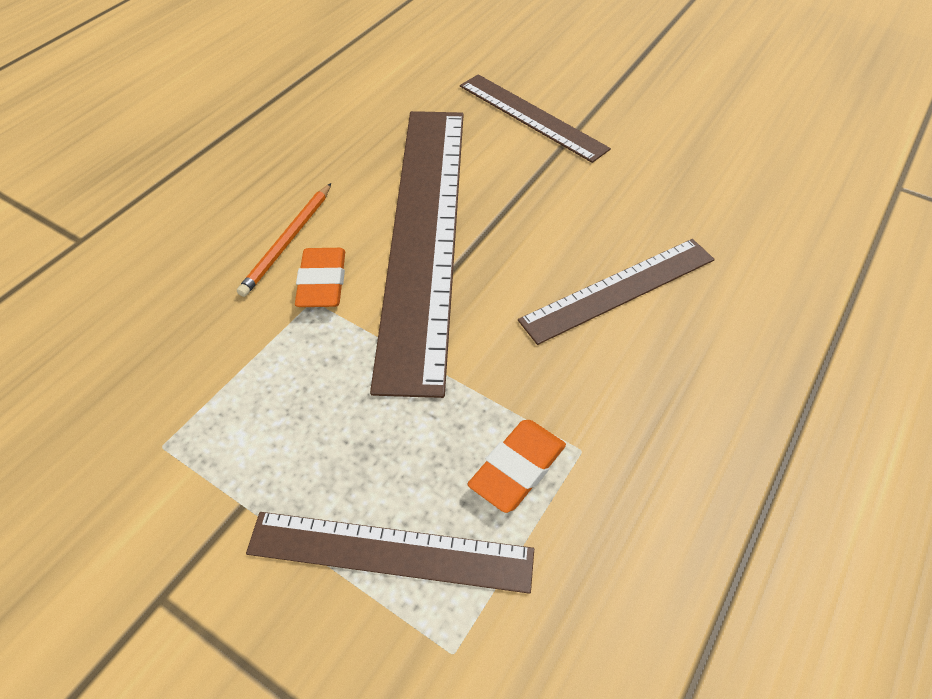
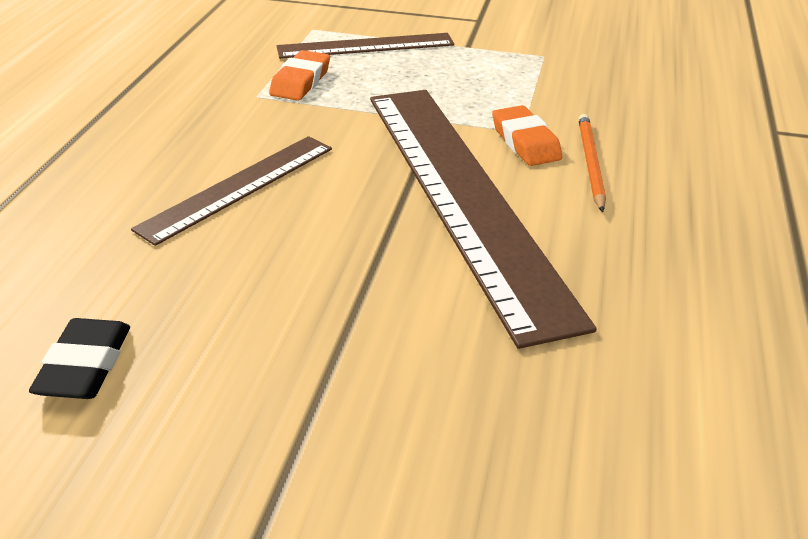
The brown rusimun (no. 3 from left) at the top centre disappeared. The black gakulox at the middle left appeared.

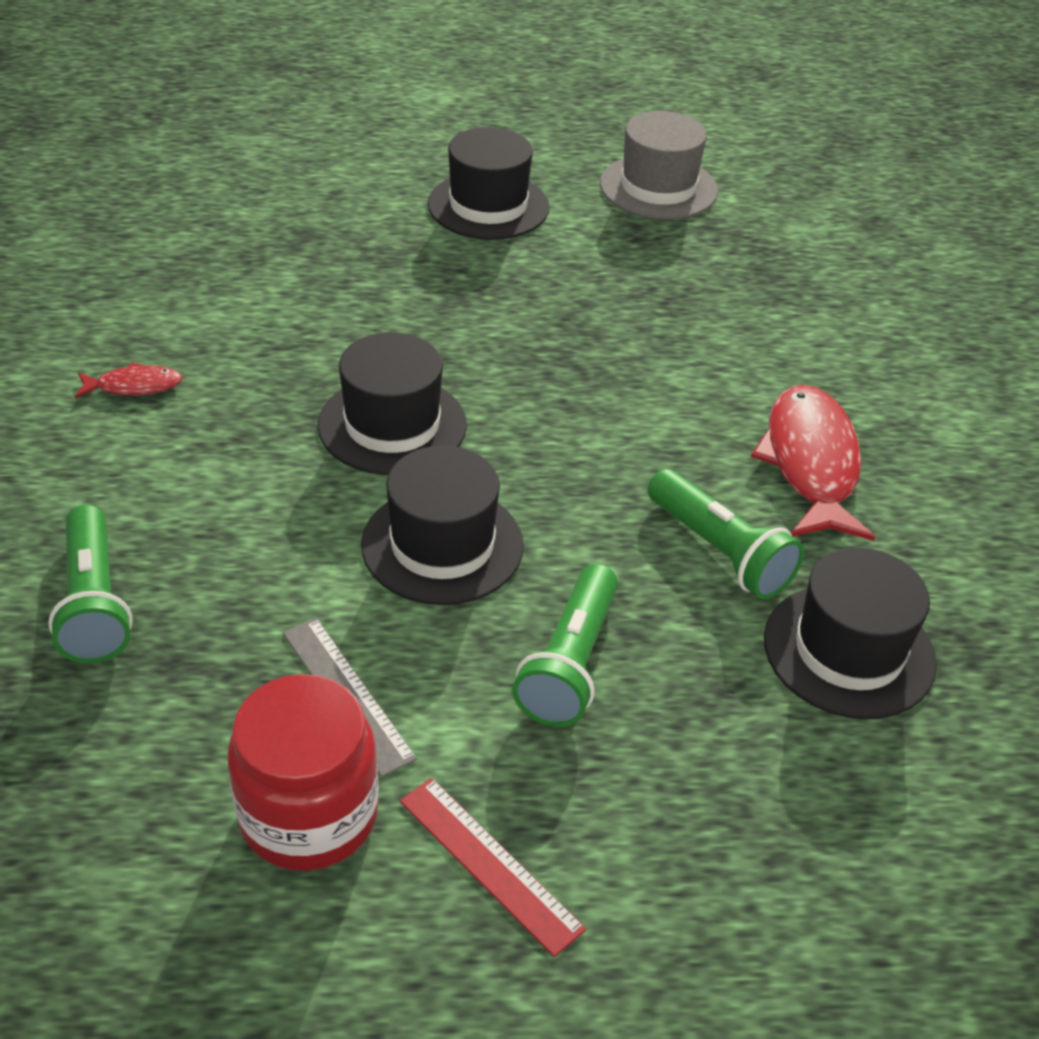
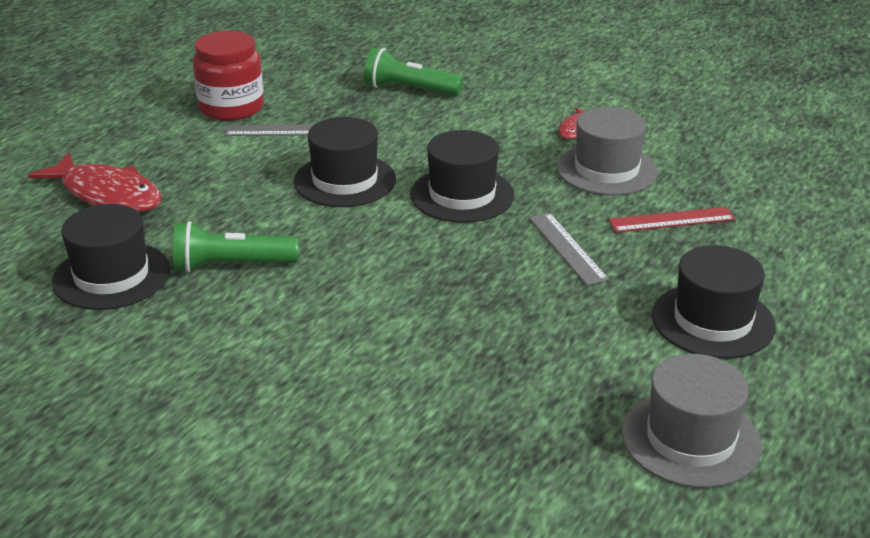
The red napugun (no. 2 from left in the first image) moved from the middle right to the middle left. The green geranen (no. 2 from left) at the centre disappeared. The red rusimun moved from the bottom centre to the middle right. The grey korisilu (no. 1 from left) at the top right appeared. The grey rusimun (no. 2 from left) at the centre appeared.

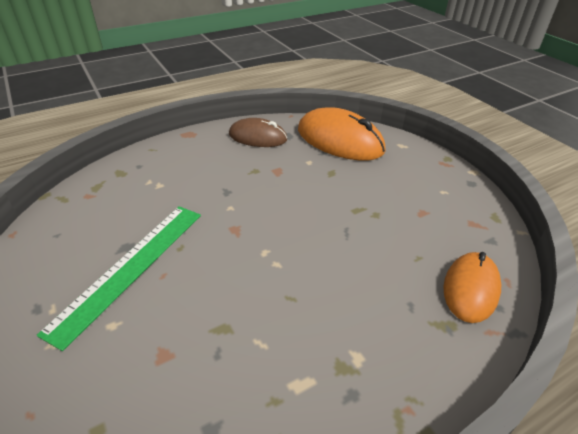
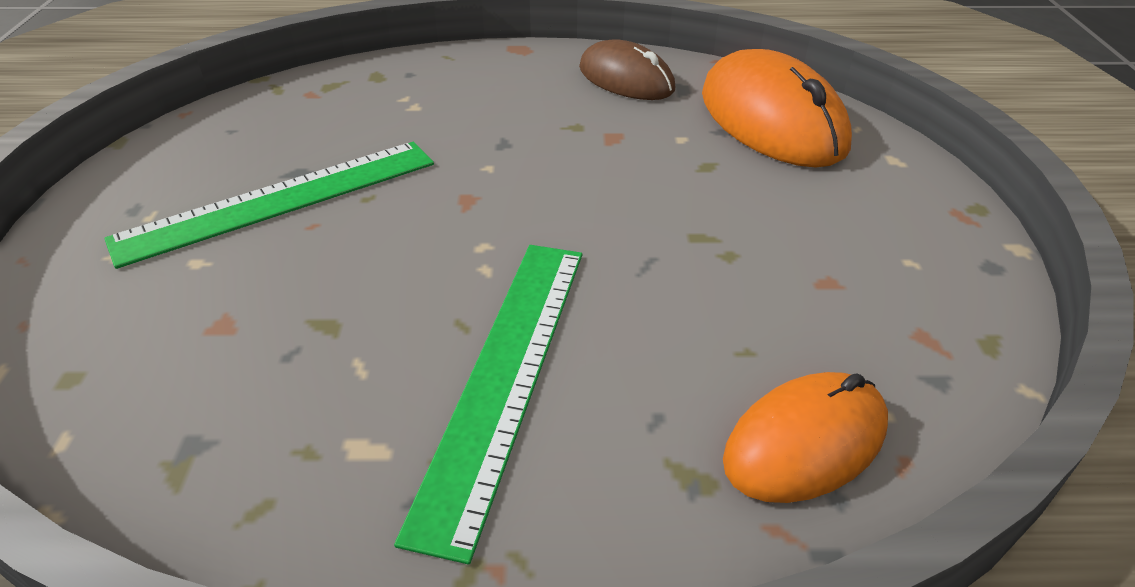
The green rusimun (no. 2 from left) at the bottom centre appeared.

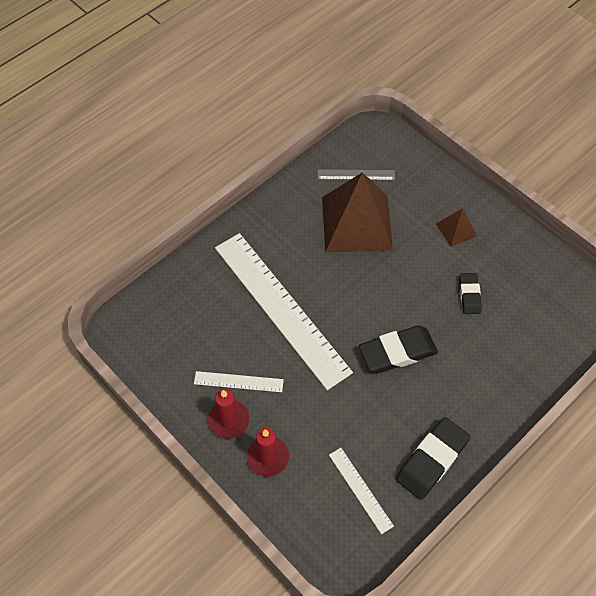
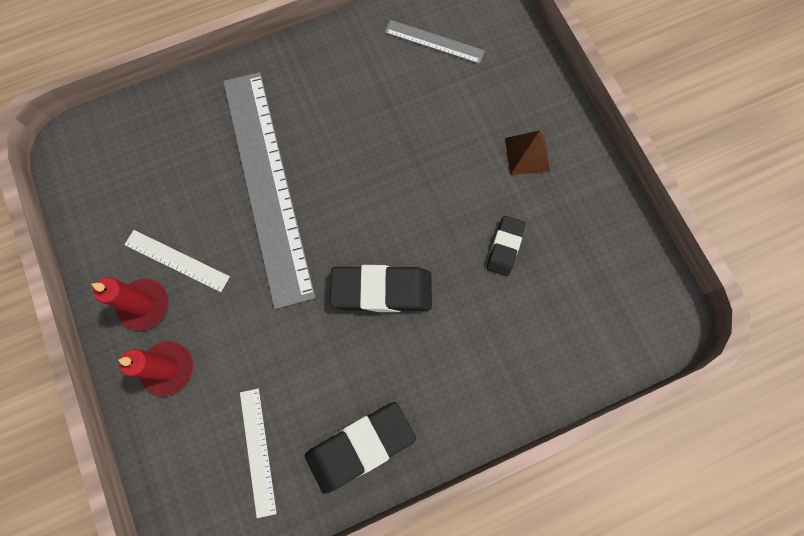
The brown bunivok (no. 1 from left) at the centre disappeared. The white rusimun (no. 2 from left) at the centre became the grey rusimun (no. 1 from left) at the centre.

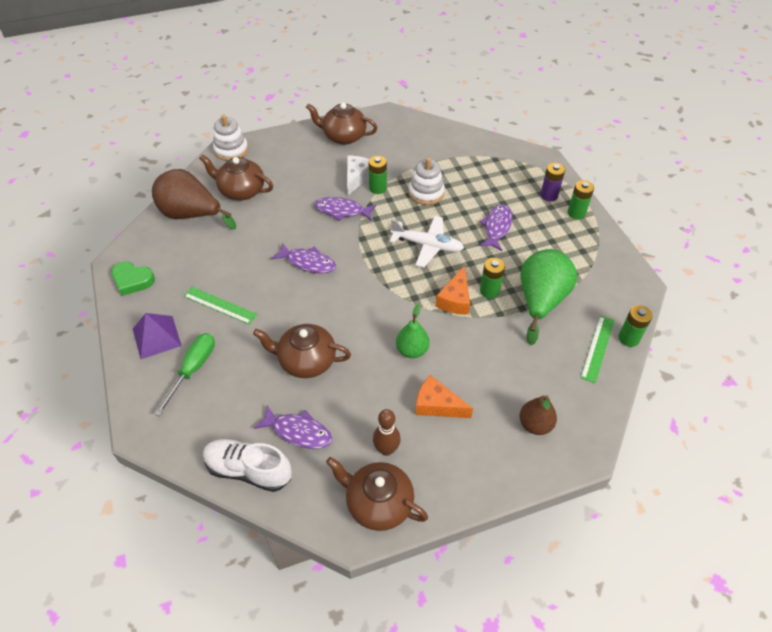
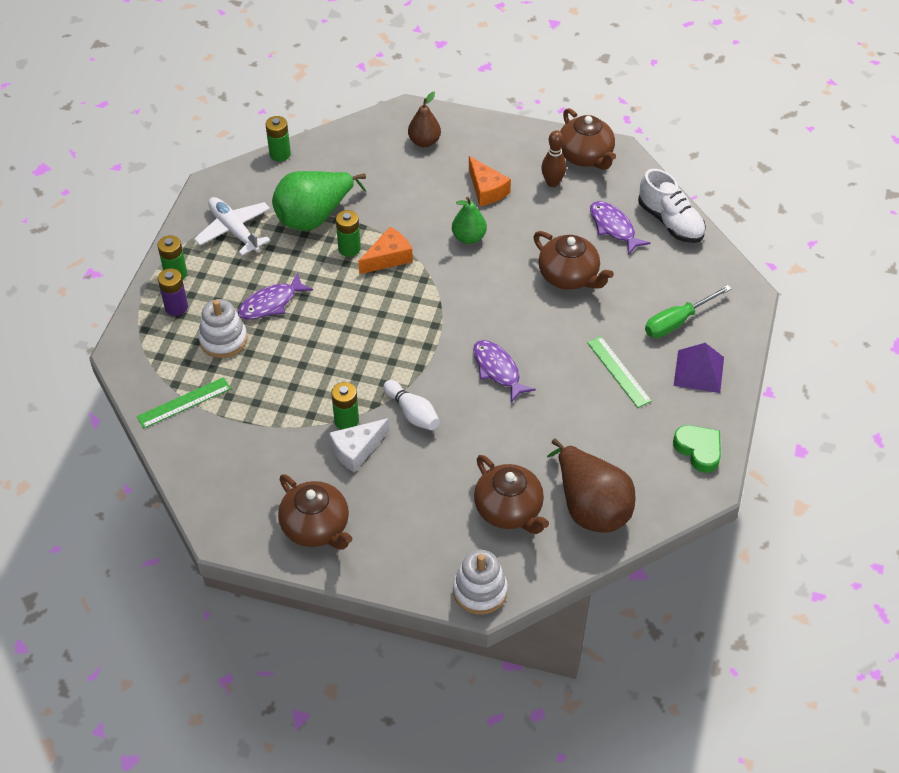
The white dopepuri (no. 2 from left in the first image) moved from the top centre to the middle left. The purple napugun (no. 3 from left) at the top centre was replaced by the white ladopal at the centre. The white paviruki moved from the centre to the top left. The green rusimun (no. 2 from left in the first image) moved from the middle right to the middle left.

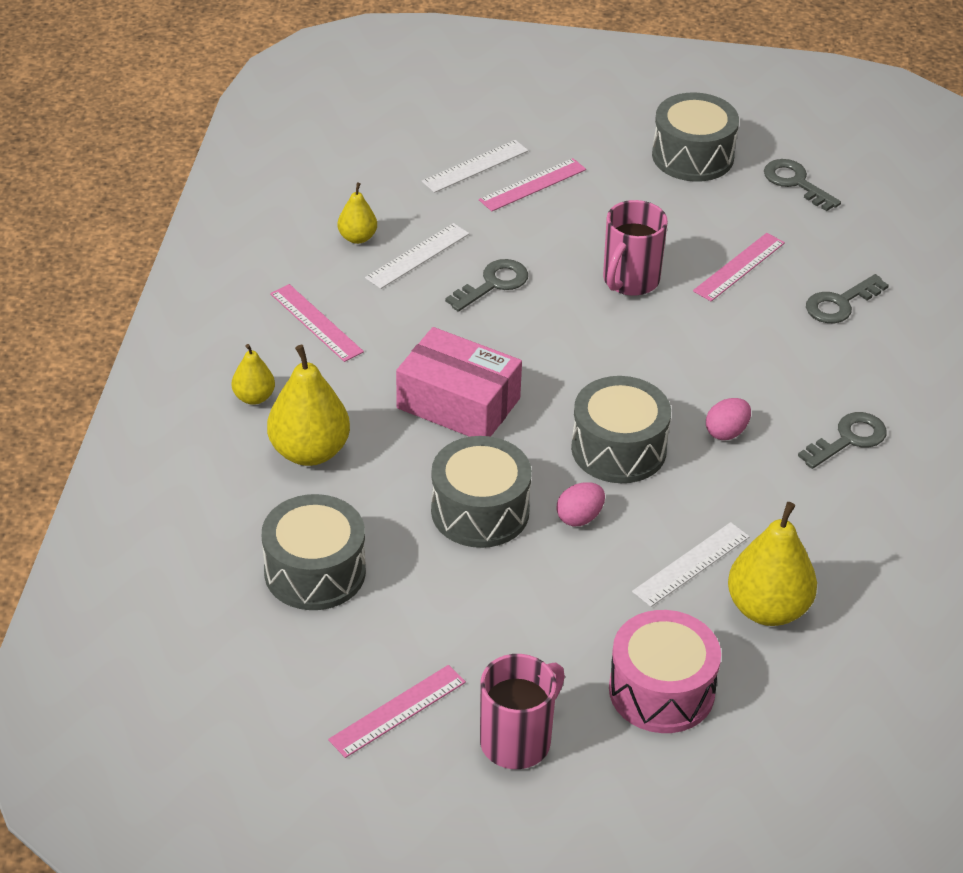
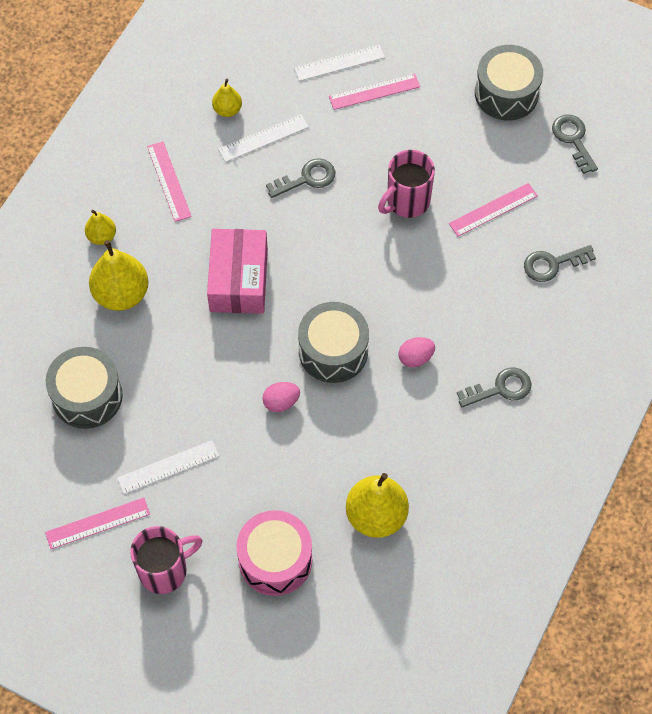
The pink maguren at the centre turned 45 degrees clockwise. The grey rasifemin (no. 2 from left) at the centre disappeared. The white rusimun (no. 3 from left in the first image) moved from the middle right to the middle left.

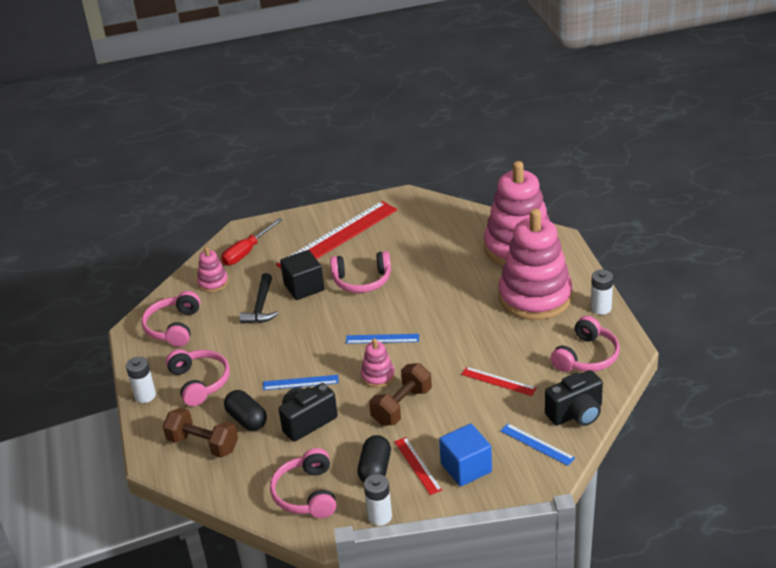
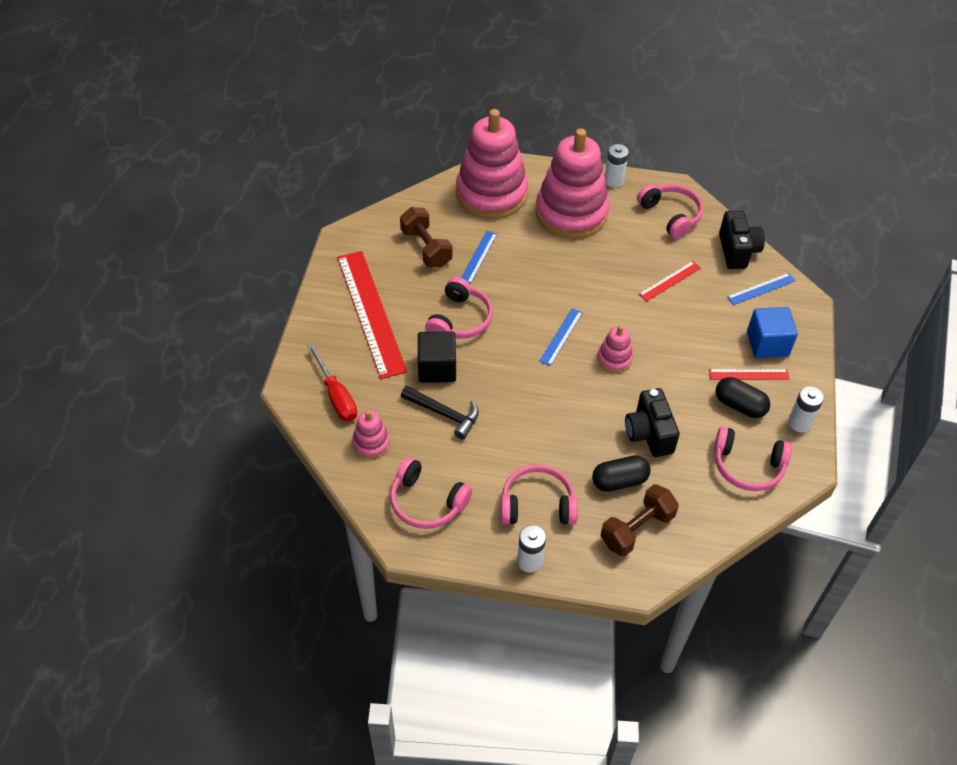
The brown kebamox (no. 2 from left in the first image) moved from the bottom centre to the top centre. The blue rusimun (no. 1 from left) moved from the bottom centre to the centre.

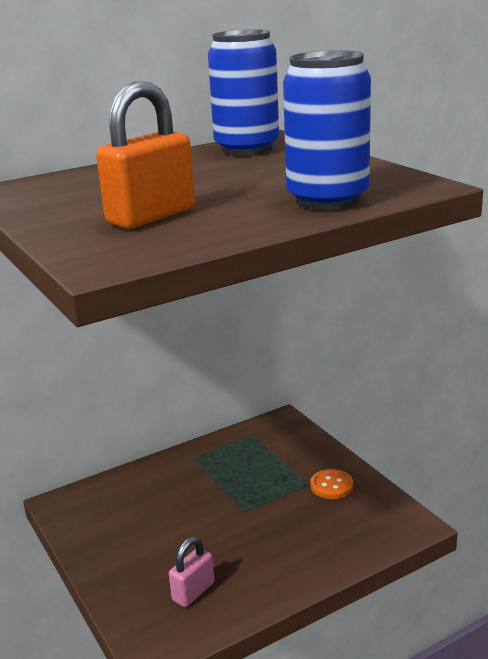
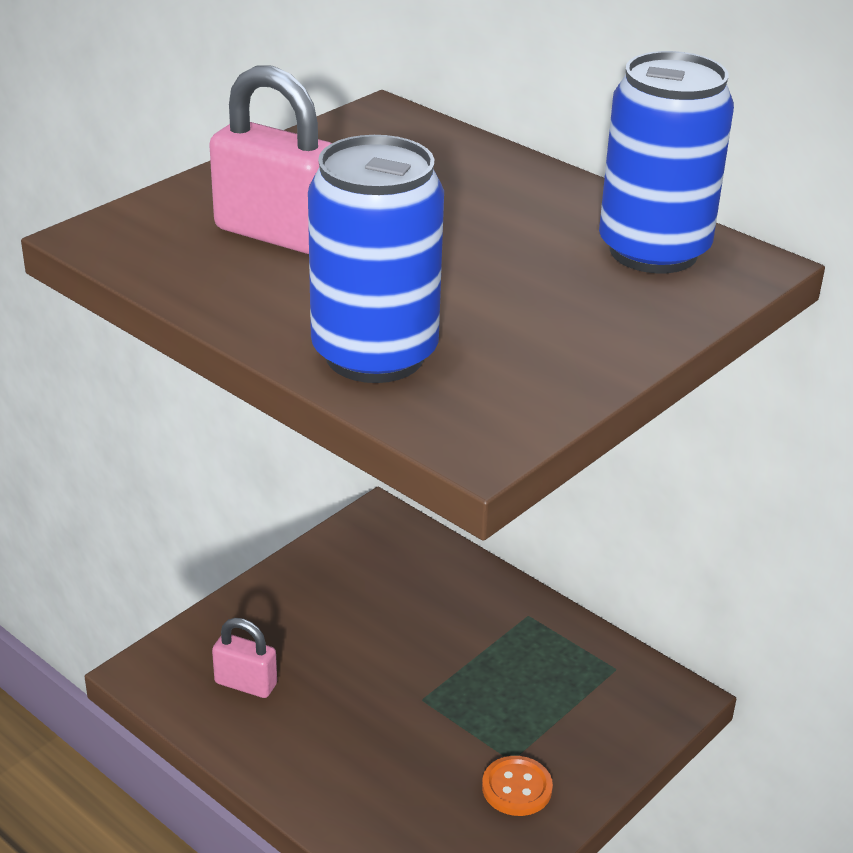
The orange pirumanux at the top left became the pink pirumanux (no. 2 from left) at the top left.

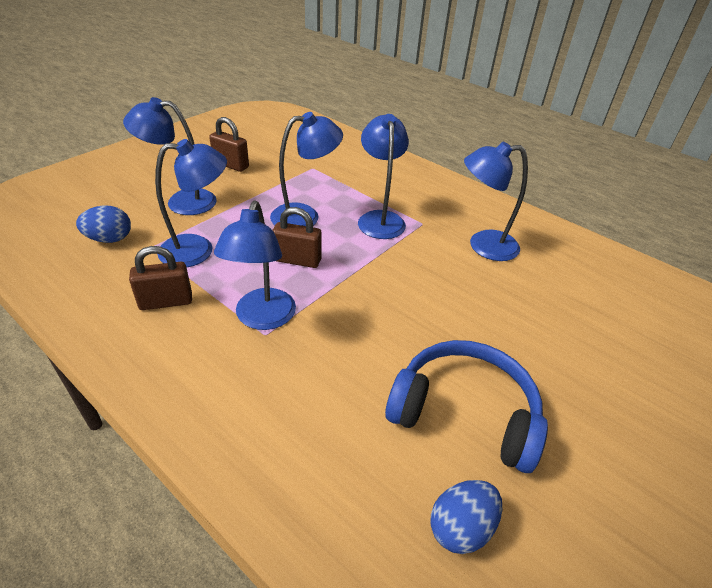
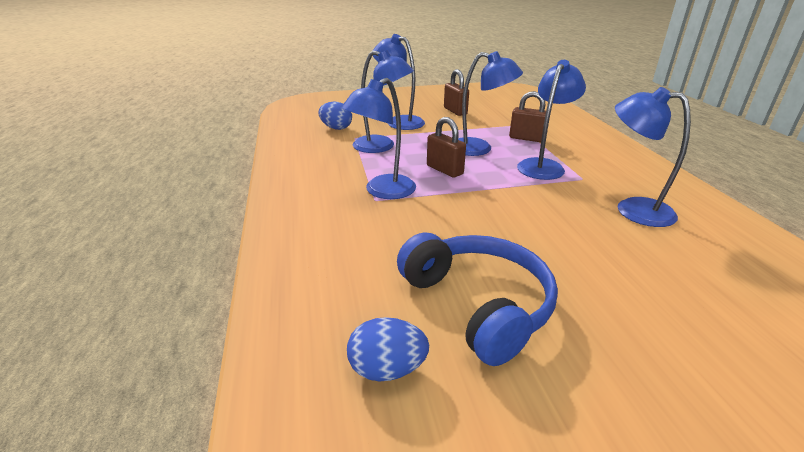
The brown pirumanux (no. 1 from left in the first image) moved from the middle left to the top centre.

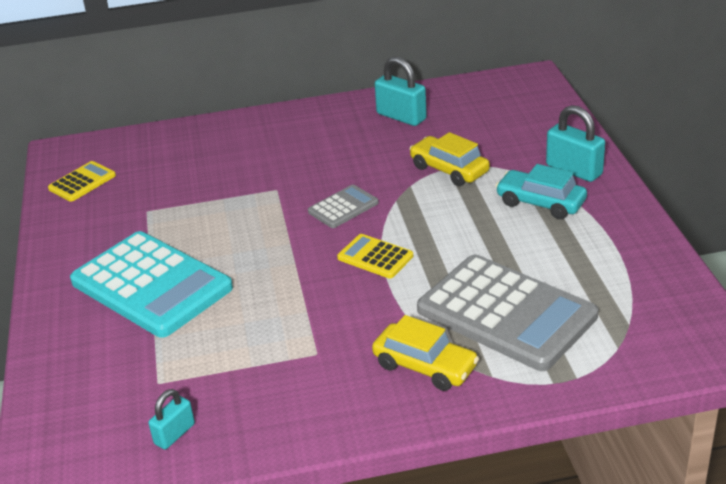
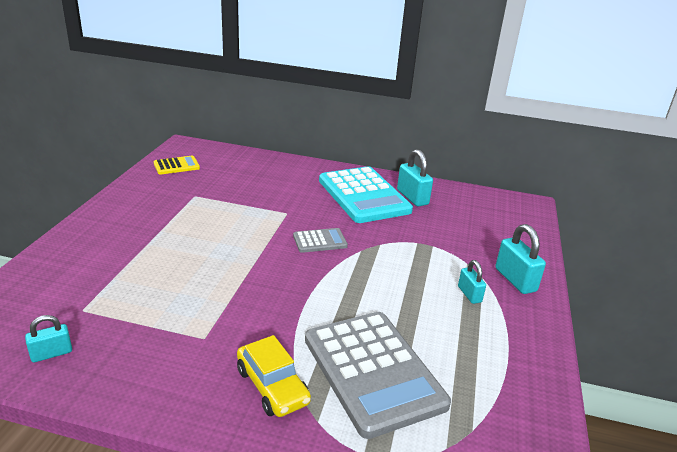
The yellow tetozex (no. 2 from left) at the top centre disappeared. The turquoise tetozex at the middle right was replaced by the turquoise pirumanux (no. 3 from left) at the middle right. The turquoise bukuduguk moved from the middle left to the centre. The yellow bukuduguk (no. 2 from left) at the centre disappeared.

